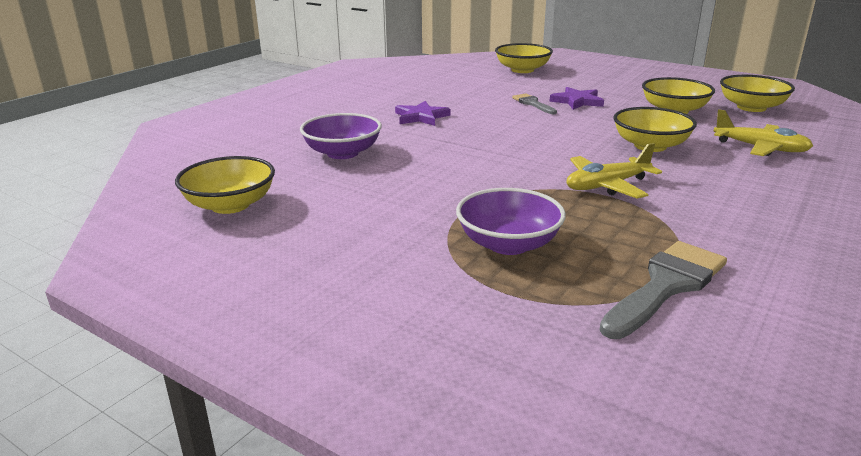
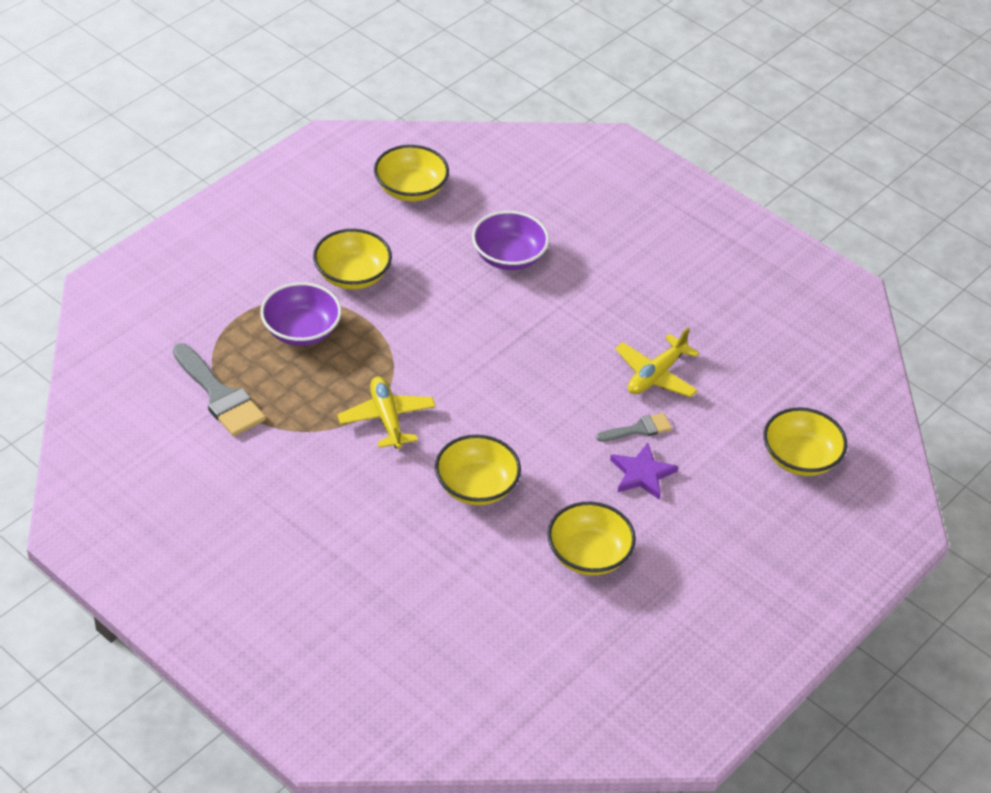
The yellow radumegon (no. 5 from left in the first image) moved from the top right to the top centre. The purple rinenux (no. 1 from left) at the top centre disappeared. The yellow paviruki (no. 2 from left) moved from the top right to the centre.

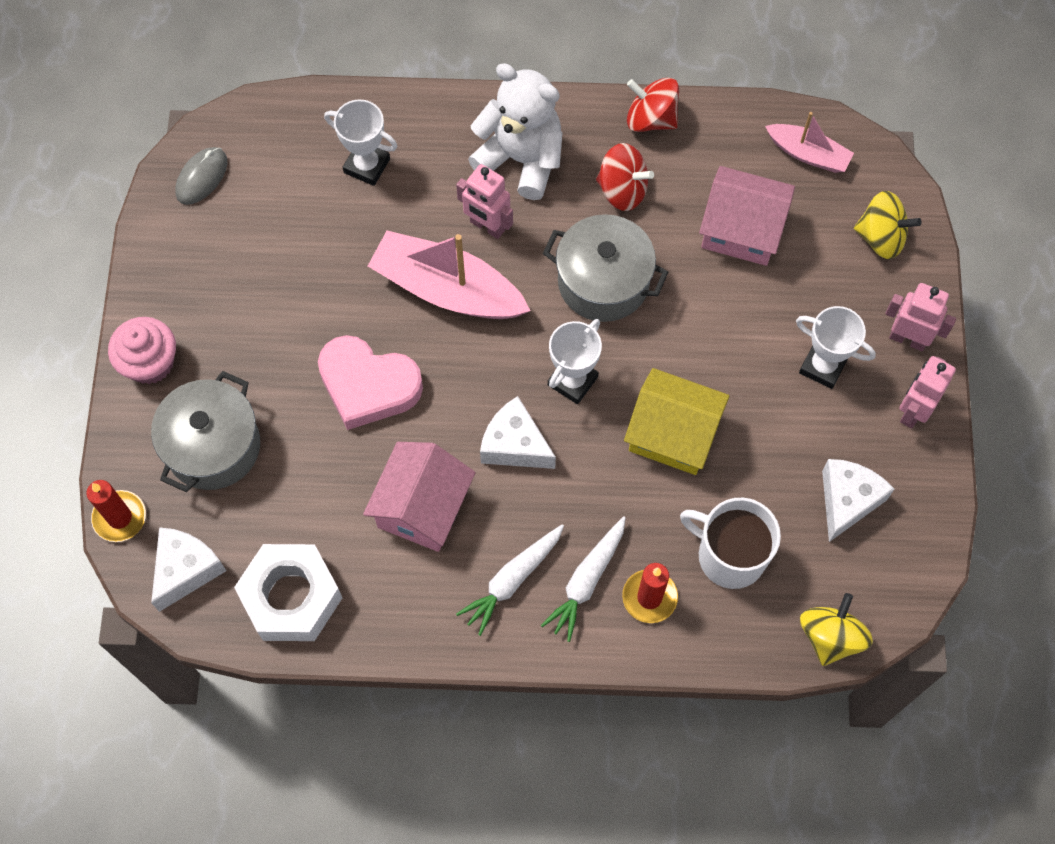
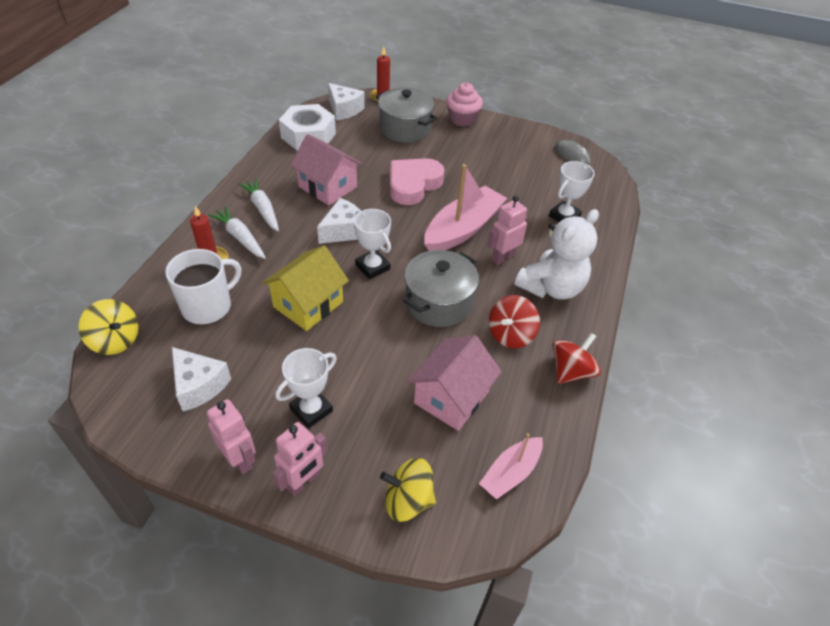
The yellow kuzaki (no. 2 from left) at the top right turned 60 degrees clockwise.

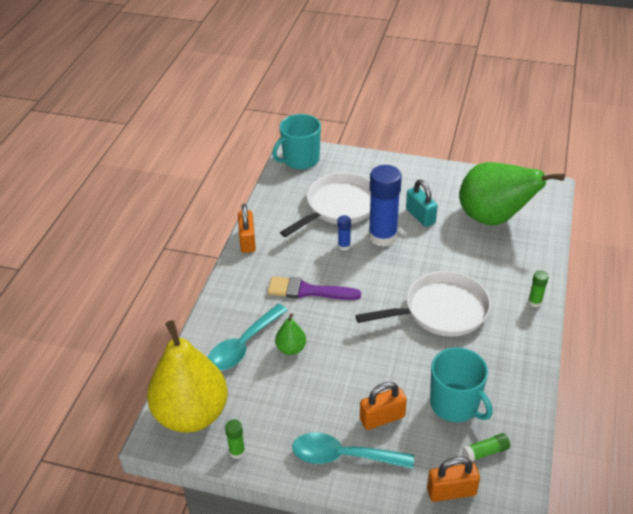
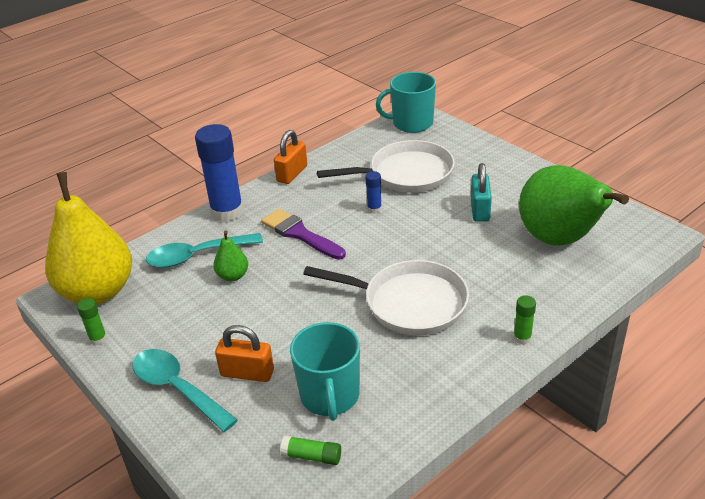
The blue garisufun (no. 2 from left in the first image) moved from the centre to the middle left. The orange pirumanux (no. 3 from left) at the bottom right disappeared.

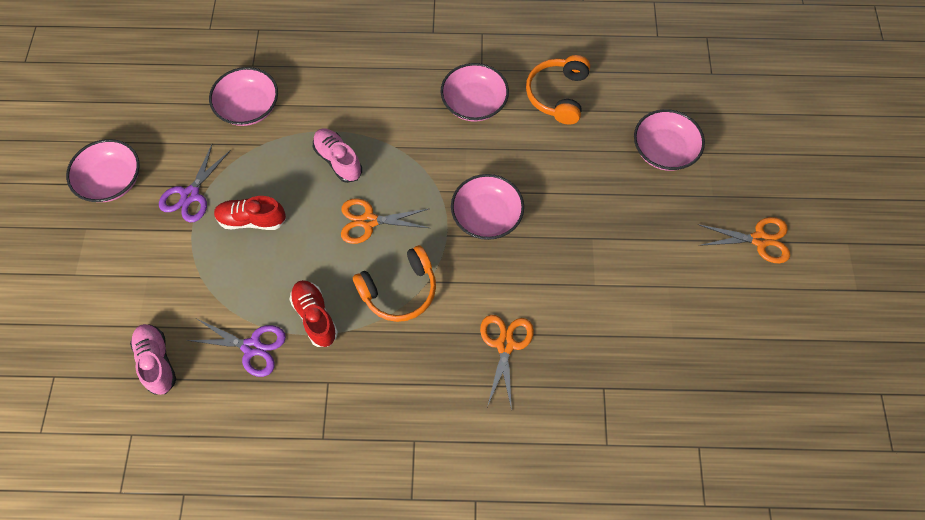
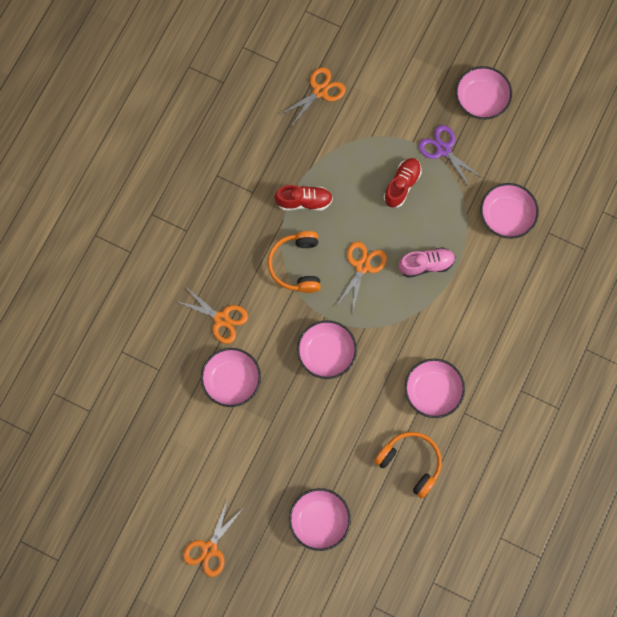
The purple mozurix (no. 2 from left) at the bottom left disappeared. The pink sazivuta (no. 1 from left) at the bottom left was replaced by the orange mozurix (no. 3 from left) at the top centre. The pink radumegon (no. 1 from left) at the centre appeared.

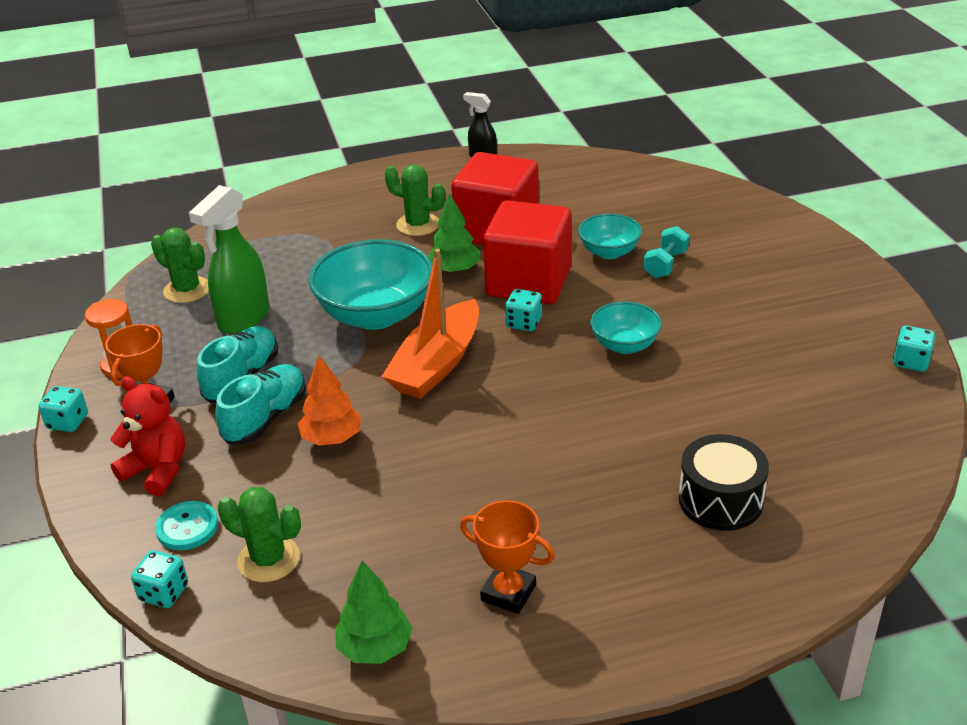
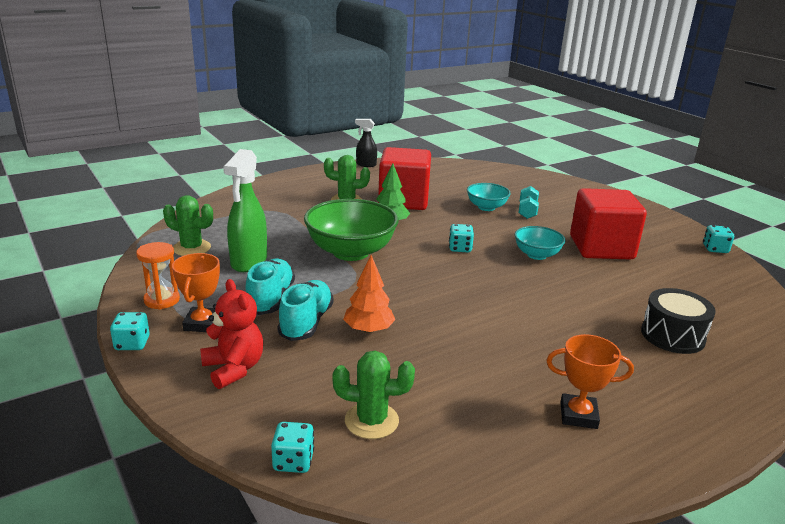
The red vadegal (no. 2 from left) moved from the centre to the middle right. The turquoise radumegon (no. 1 from left) at the centre became the green radumegon at the centre. The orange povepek at the centre disappeared. The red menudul at the middle left turned 45 degrees clockwise. The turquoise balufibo at the bottom left disappeared. The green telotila (no. 1 from left) at the bottom centre disappeared.

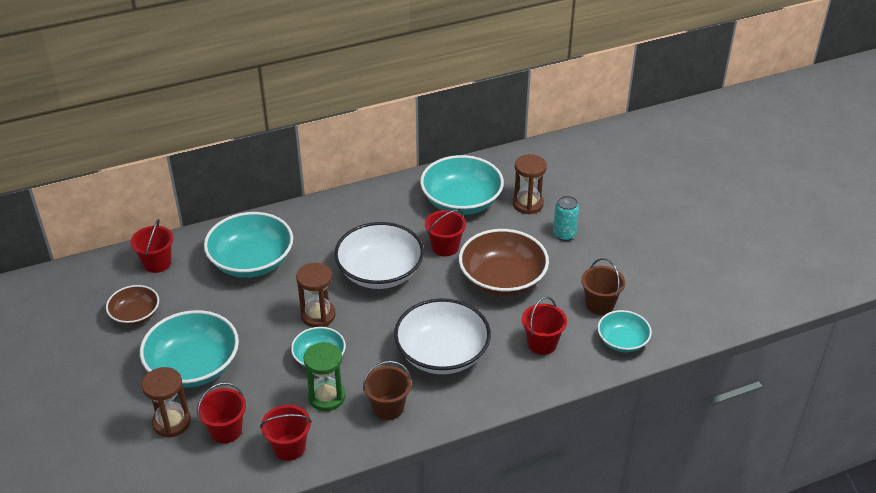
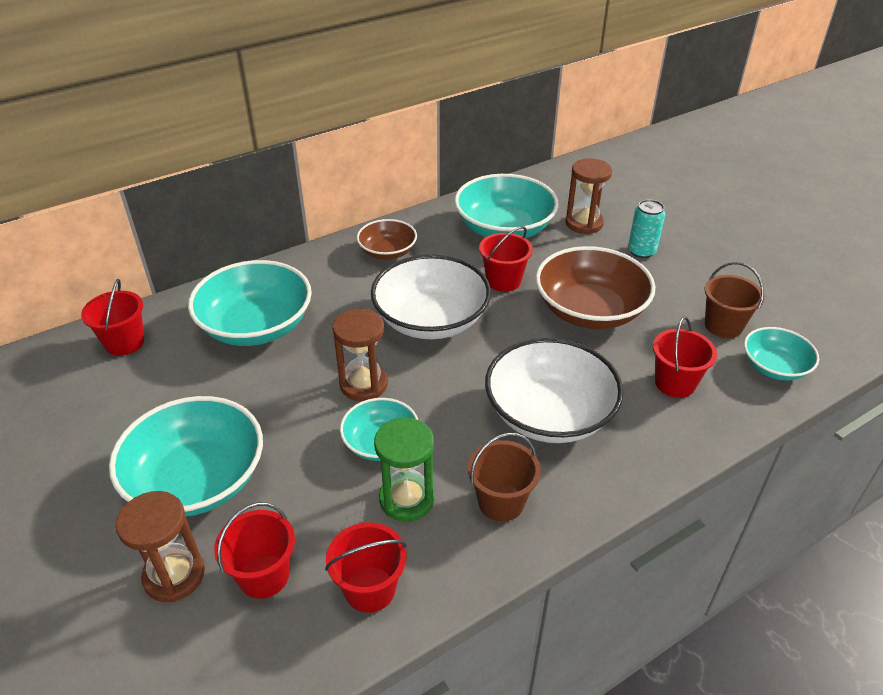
The brown radumegon (no. 1 from left) moved from the middle left to the centre.

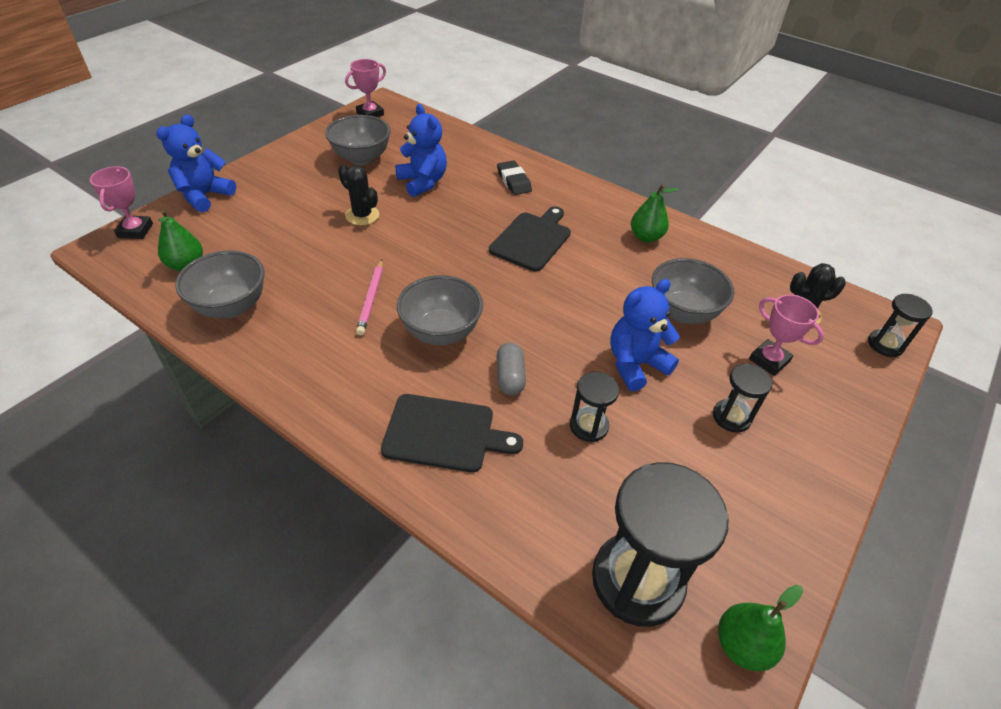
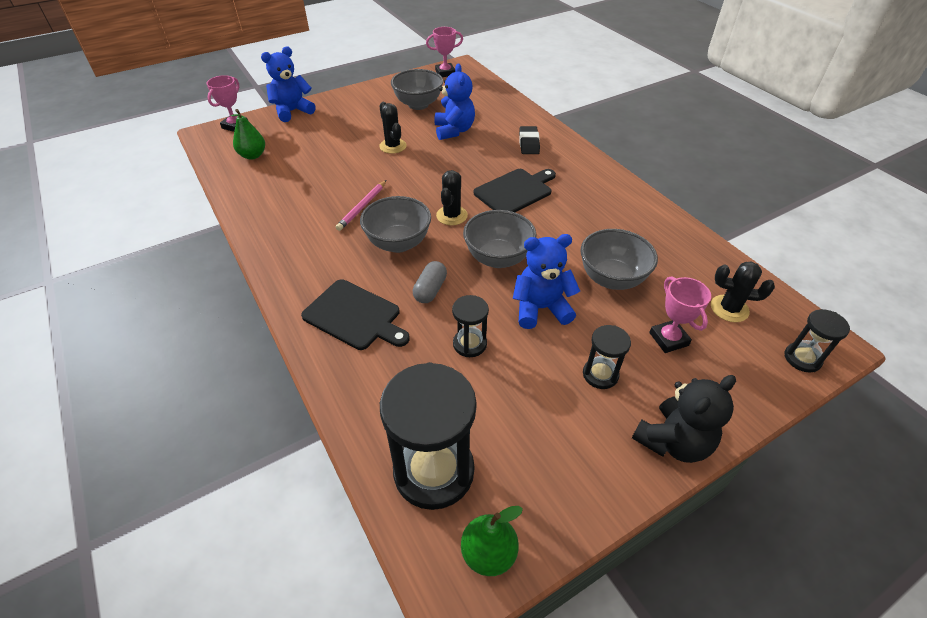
The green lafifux (no. 2 from left) at the top centre disappeared. The grey radumegon (no. 1 from left in the first image) moved from the middle left to the centre. The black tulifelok (no. 2 from left) at the top centre appeared. The black menudul at the bottom right appeared.

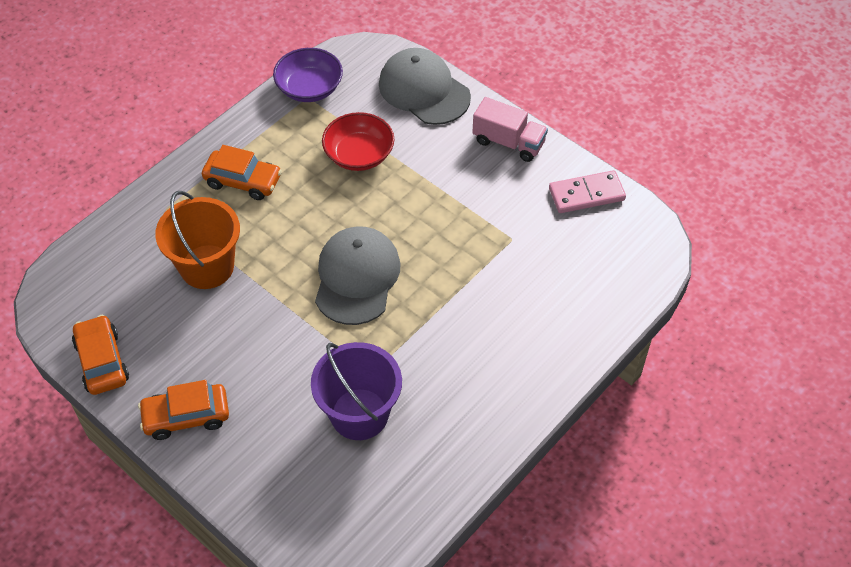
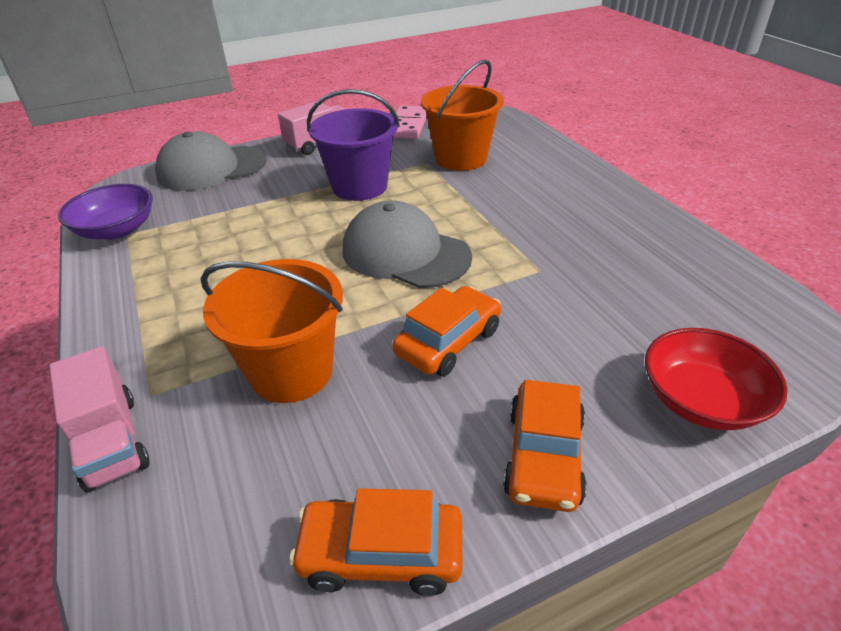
The red radumegon moved from the top centre to the middle right. The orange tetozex (no. 3 from left in the first image) moved from the top left to the centre. The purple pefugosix moved from the bottom centre to the top centre. The orange pefugosix (no. 2 from left) at the top centre appeared. The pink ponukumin (no. 1 from left) at the middle left appeared.

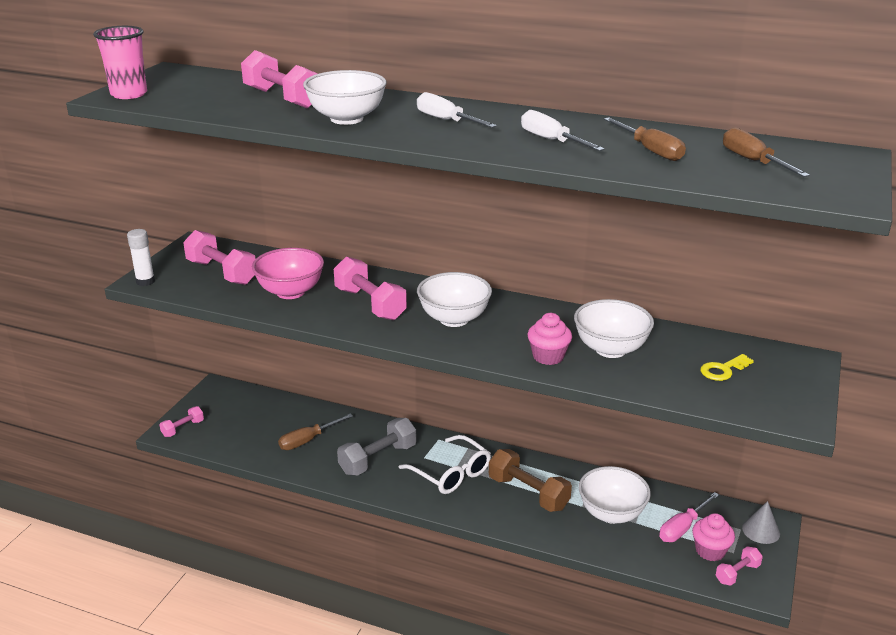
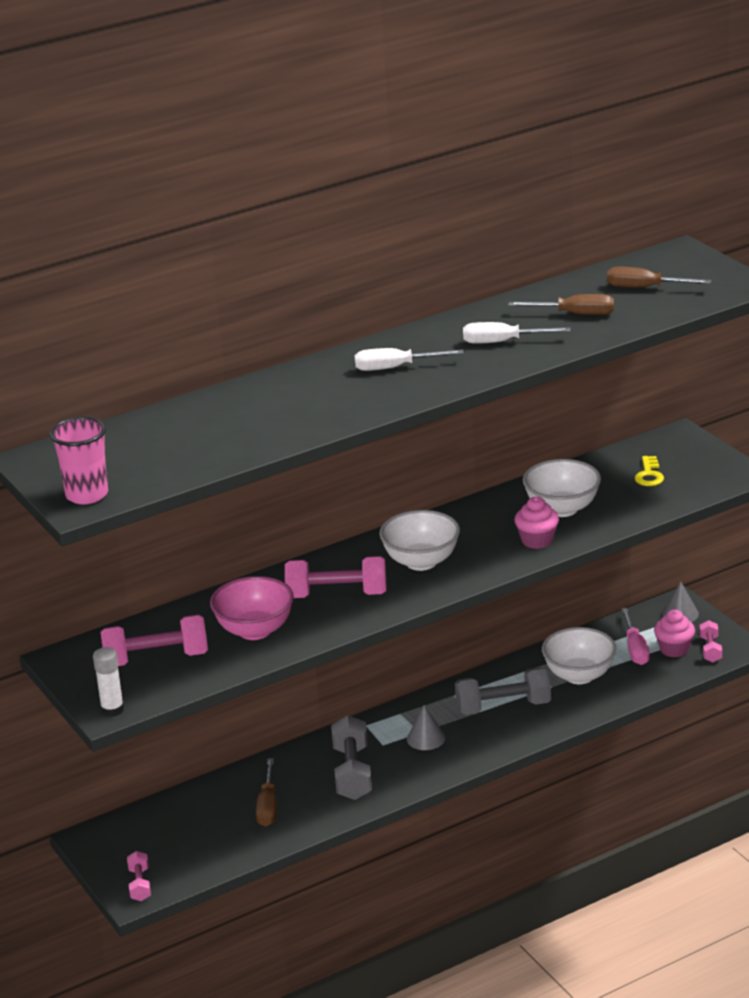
The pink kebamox (no. 3 from left) at the top left disappeared. The white radumegon (no. 1 from left) at the top centre disappeared. The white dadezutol at the bottom centre was replaced by the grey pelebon (no. 1 from left) at the bottom centre. The brown kebamox at the bottom centre became the grey kebamox (no. 2 from left) at the bottom right.

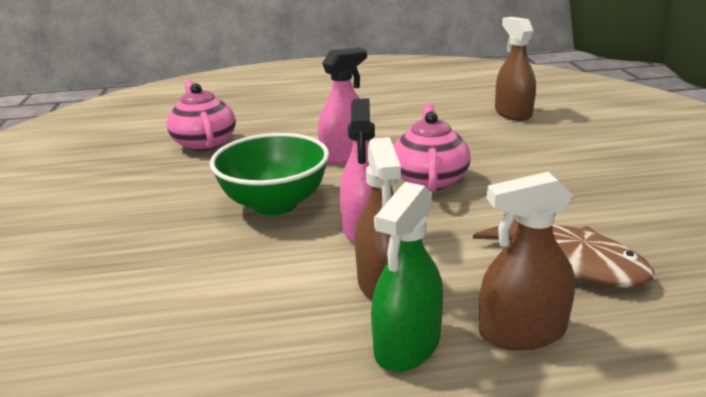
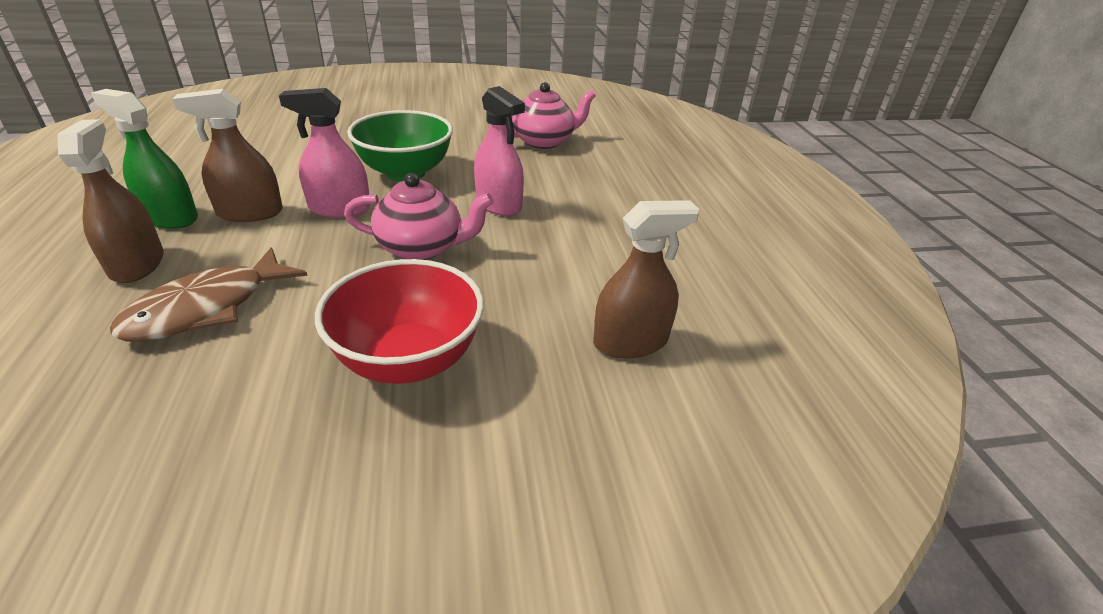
The red radumegon at the centre appeared.

